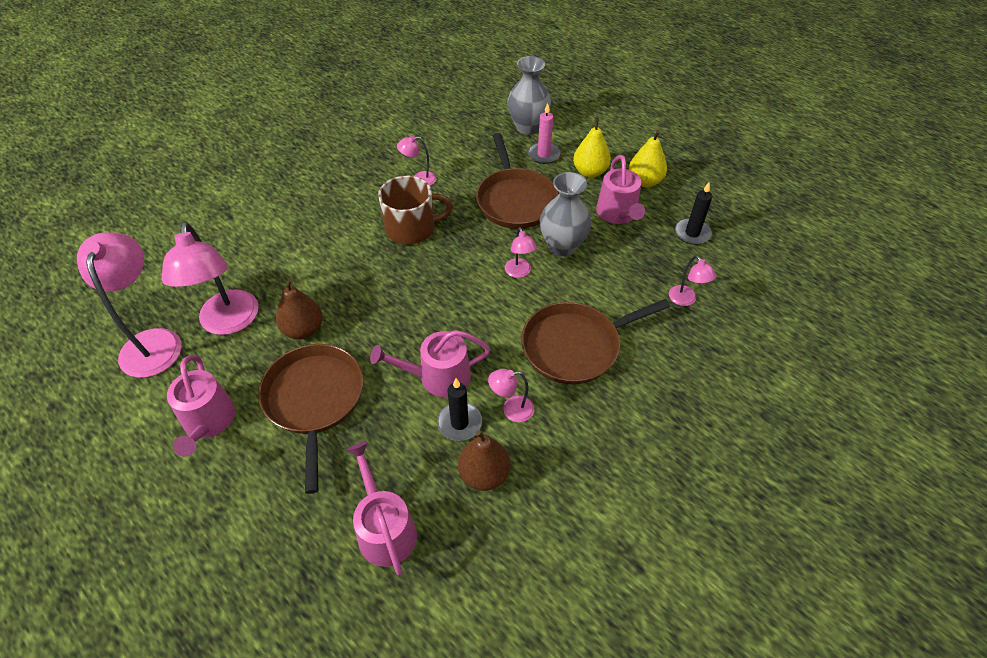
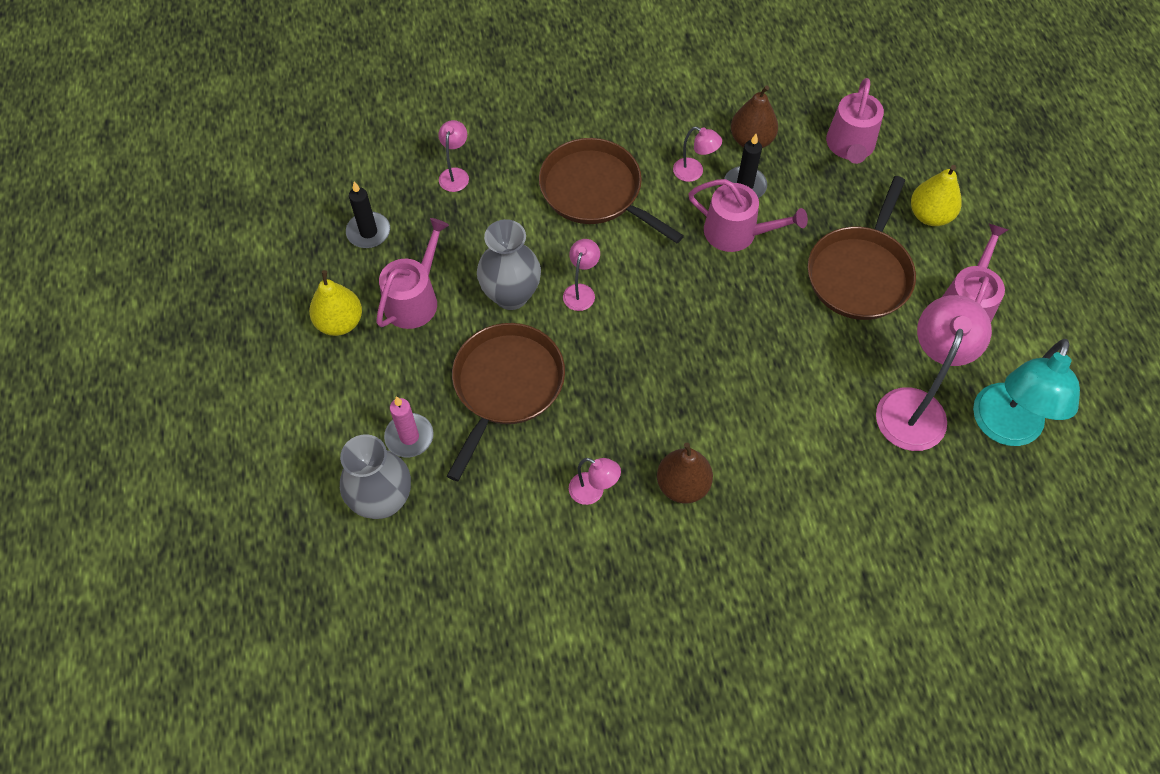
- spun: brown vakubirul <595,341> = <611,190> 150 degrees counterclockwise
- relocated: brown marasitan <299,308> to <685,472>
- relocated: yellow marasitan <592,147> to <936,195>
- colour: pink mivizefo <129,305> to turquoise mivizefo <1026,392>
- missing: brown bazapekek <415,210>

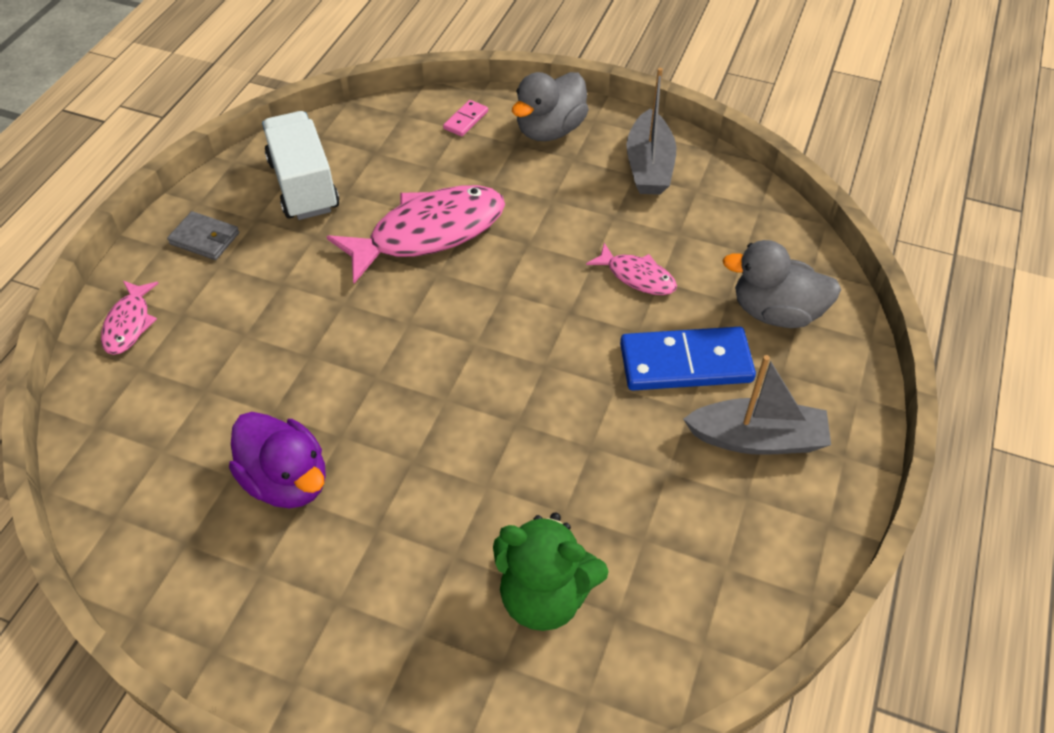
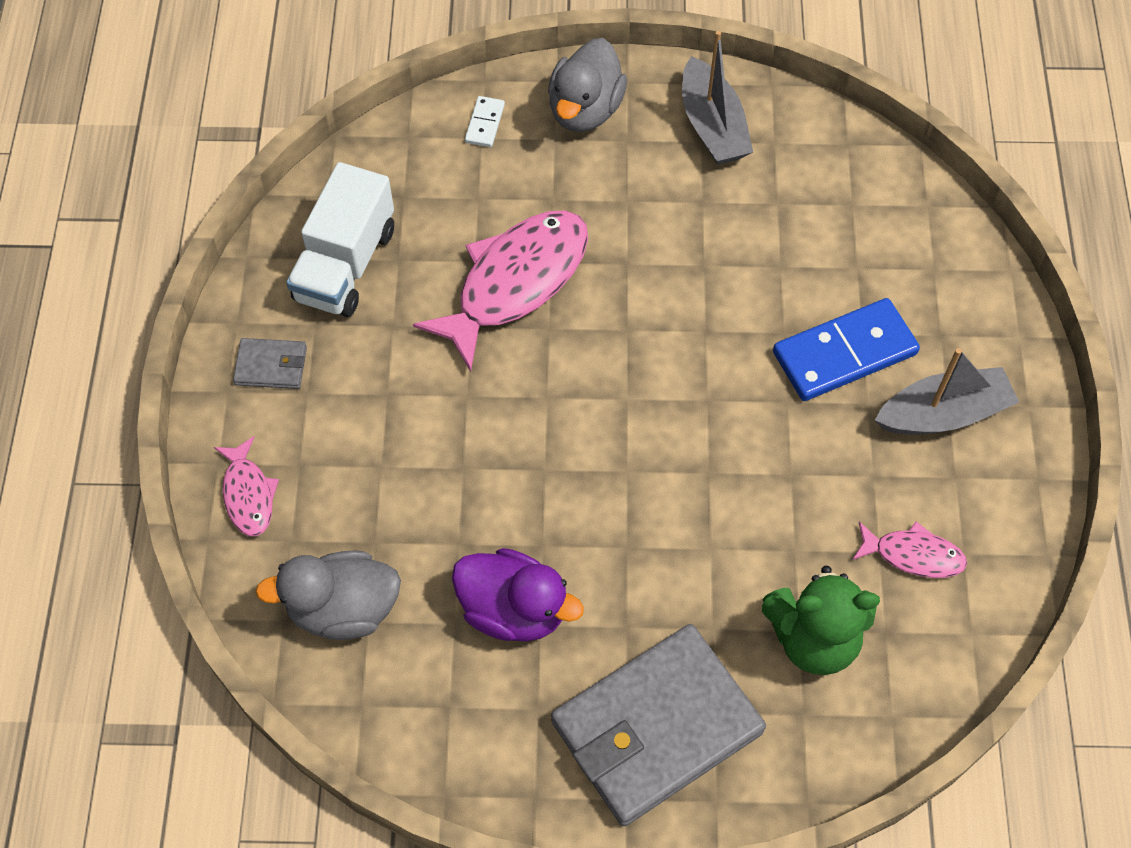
- relocated: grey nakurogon <781,284> to <328,595>
- spun: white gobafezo <300,165> = <340,239> 120 degrees counterclockwise
- colour: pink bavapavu <465,118> to white bavapavu <485,121>
- appeared: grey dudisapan <658,725>
- relocated: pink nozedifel <631,269> to <909,549>

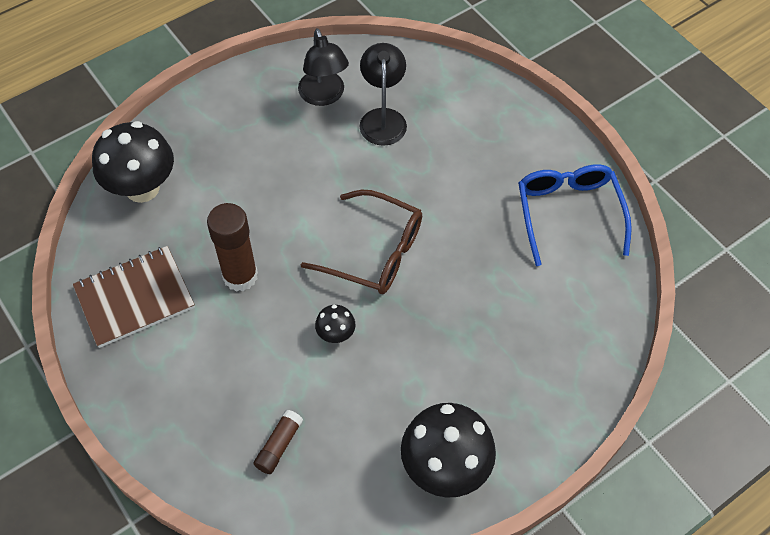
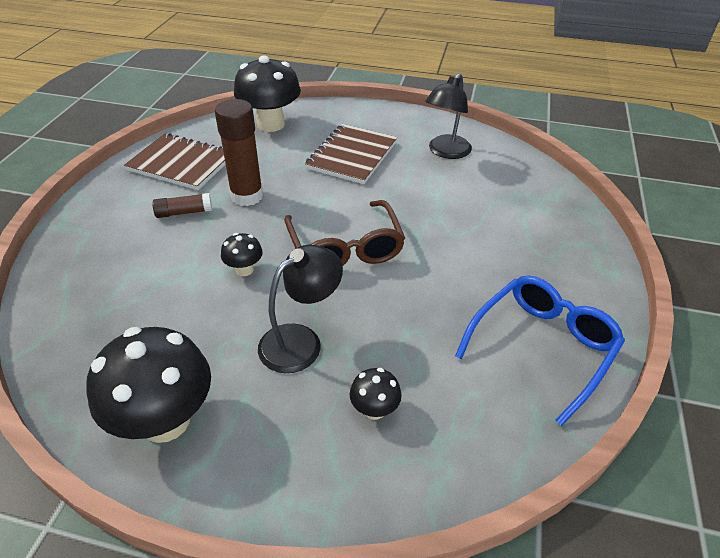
- relocated: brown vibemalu <278,442> to <182,205>
- relocated: black mivizefo <383,94> to <300,309>
- appeared: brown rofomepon <351,154>
- appeared: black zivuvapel <376,394>

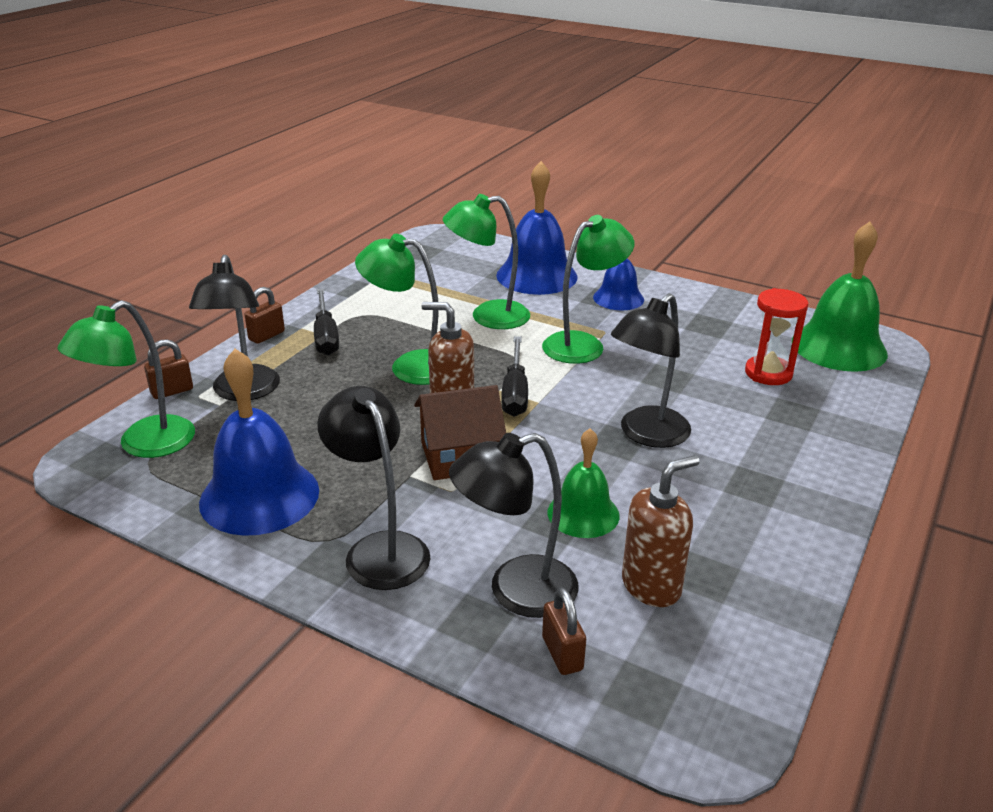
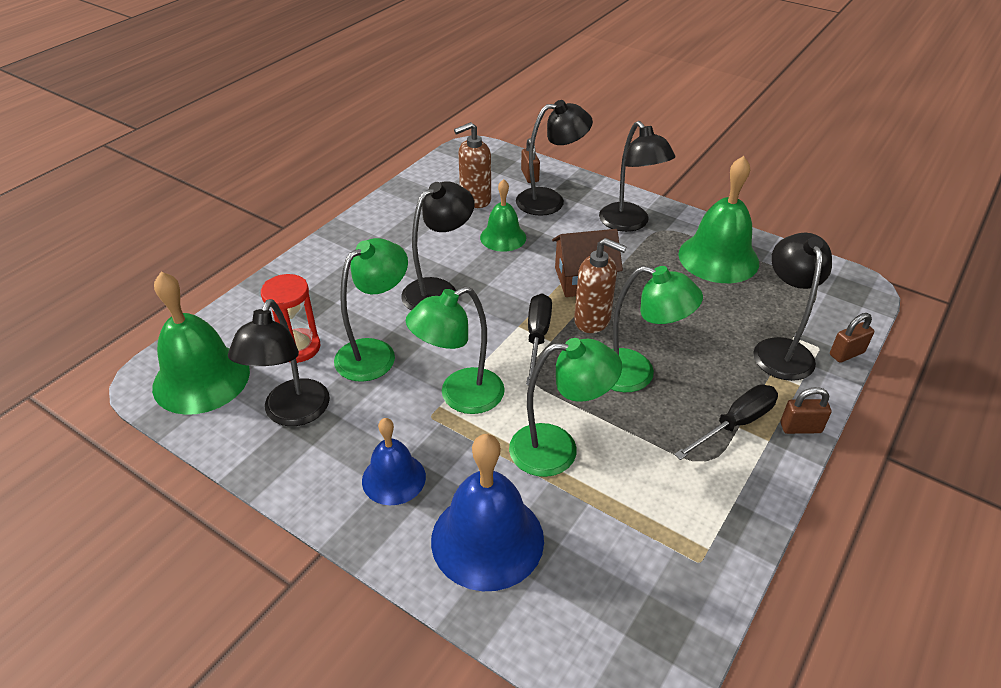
- appeared: black mivizefo <279,362>
- relocated: green mivizefo <126,379> to <371,310>
- spun: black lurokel <326,322> = <726,422> 60 degrees clockwise
- colour: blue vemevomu <259,442> to green vemevomu <719,219>
- spun: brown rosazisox <265,315> = <806,410> 45 degrees clockwise

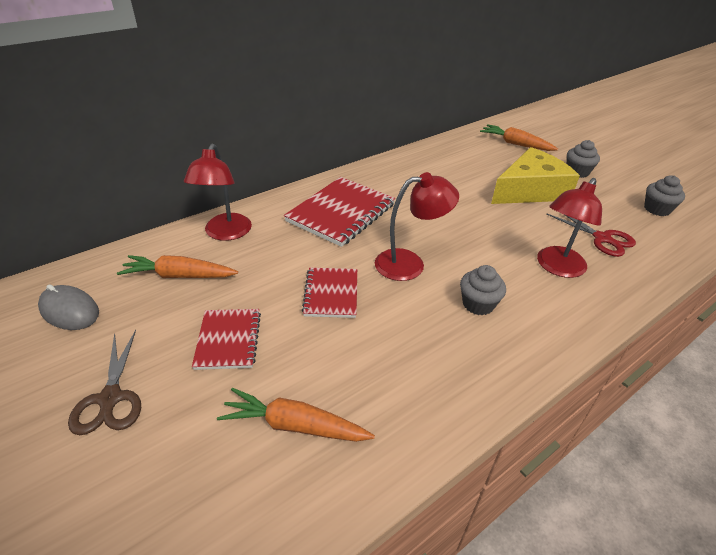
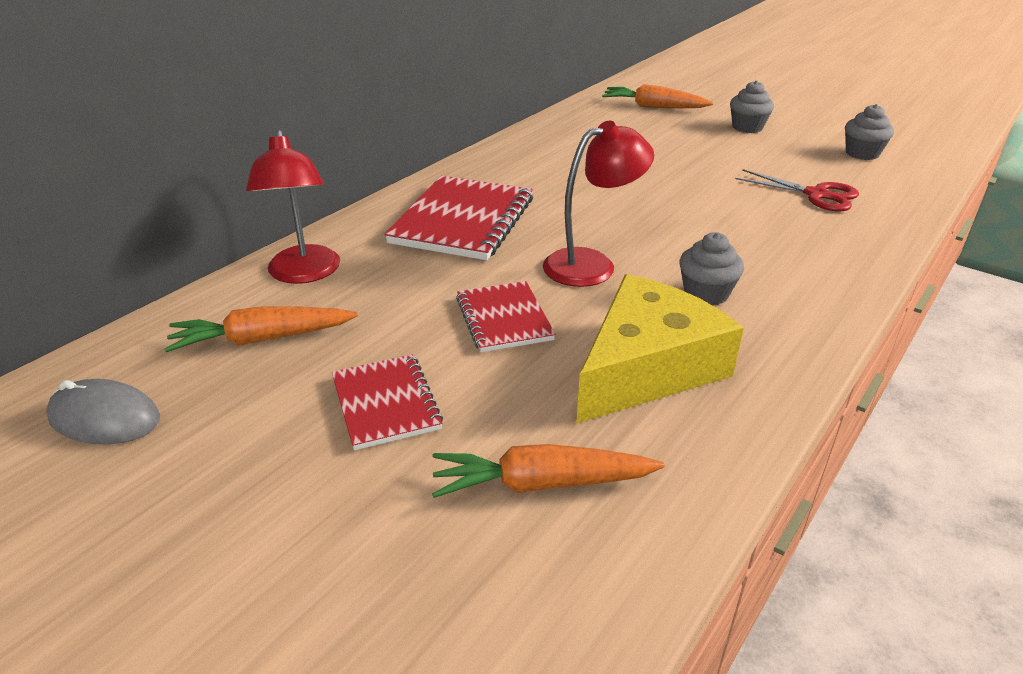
- relocated: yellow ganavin <535,175> to <660,349>
- missing: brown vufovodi <104,382>
- missing: red mivizefo <569,228>

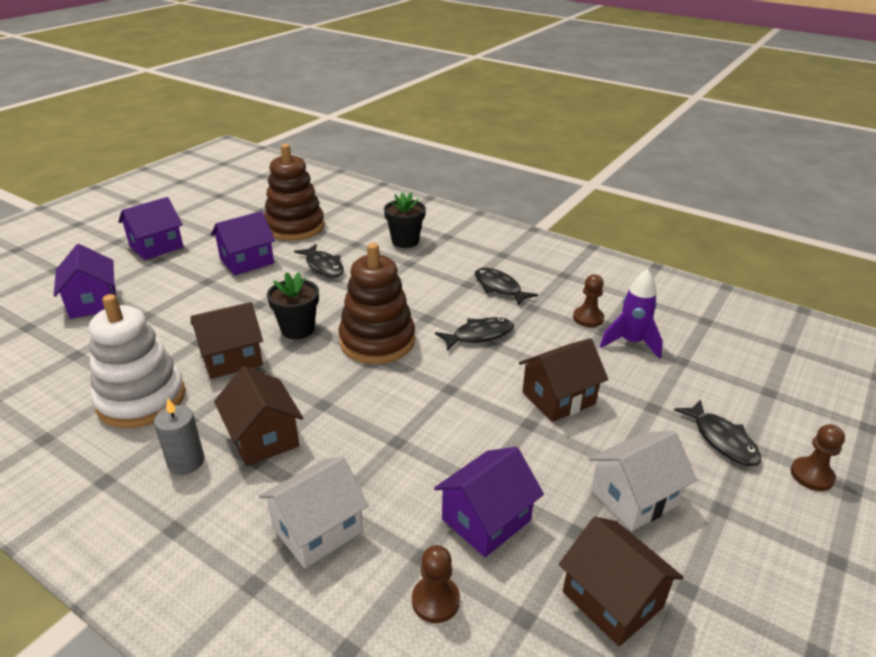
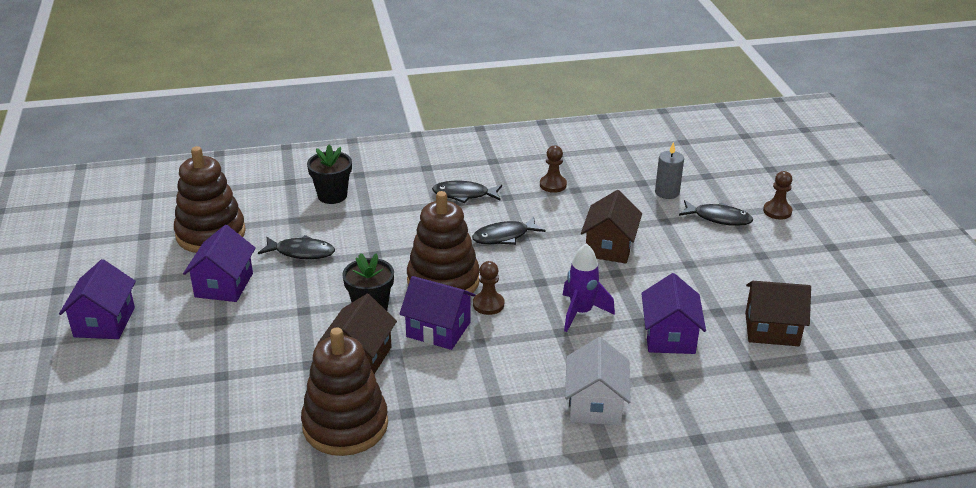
- colour: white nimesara <137,361> to brown nimesara <344,391>
- relocated: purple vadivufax <85,281> to <437,313>
- spun: black nozedifel <474,334> = <509,230> 135 degrees counterclockwise
- relocated: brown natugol <436,584> to <488,288>
- relocated: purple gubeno <631,314> to <589,287>
- relocated: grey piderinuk <179,437> to <669,170>
- missing: brown vadivufax <258,416>
- missing: white vadivufax <642,481>

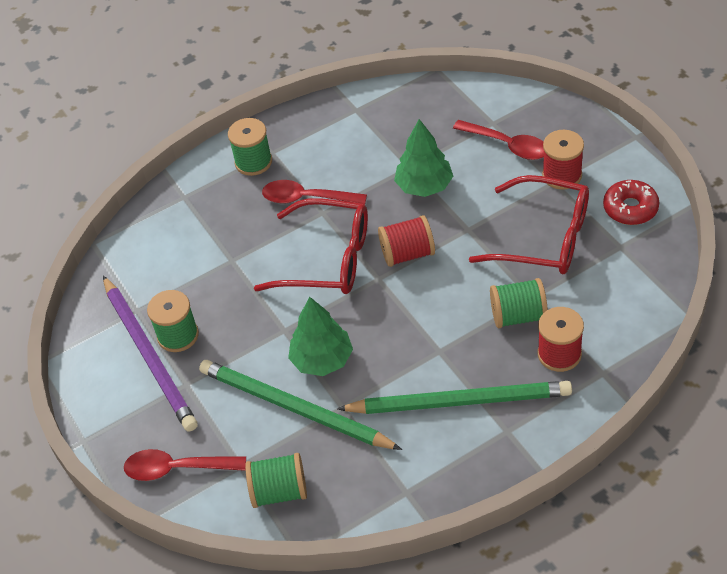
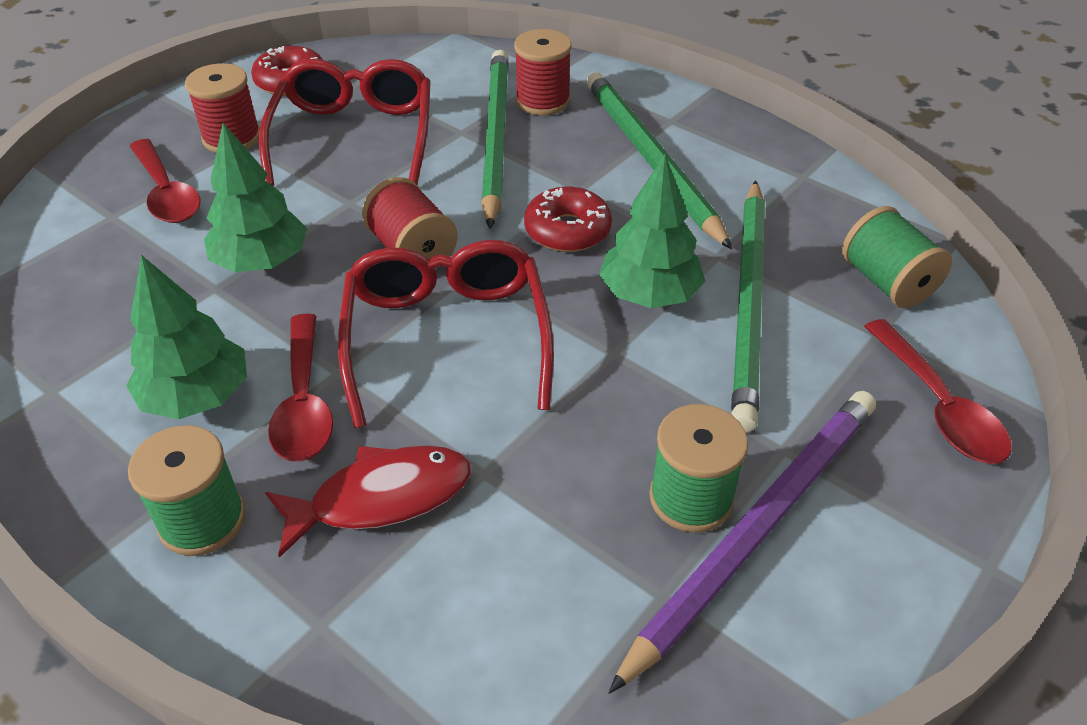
- appeared: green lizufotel <187,337>
- spun: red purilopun <498,140> = <165,181> 135 degrees clockwise
- appeared: red nozedifel <368,502>
- exchanged: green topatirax <519,303> to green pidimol <495,139>
- appeared: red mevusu <568,219>

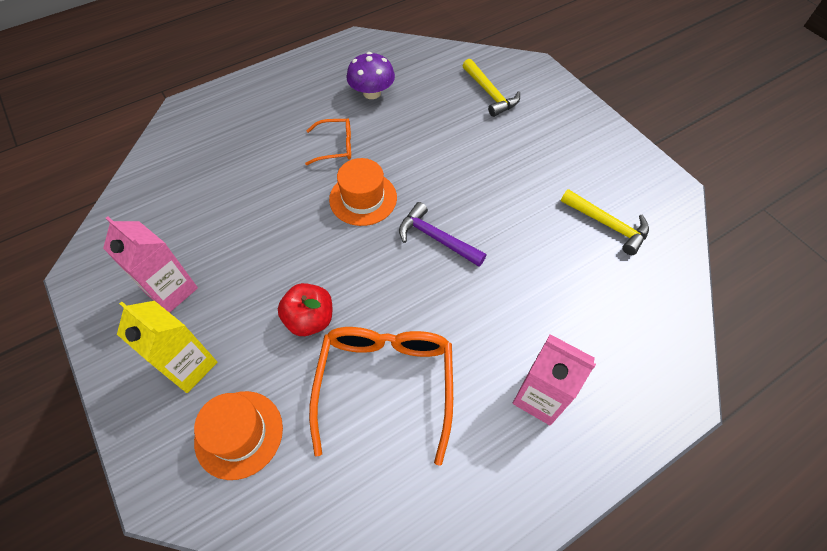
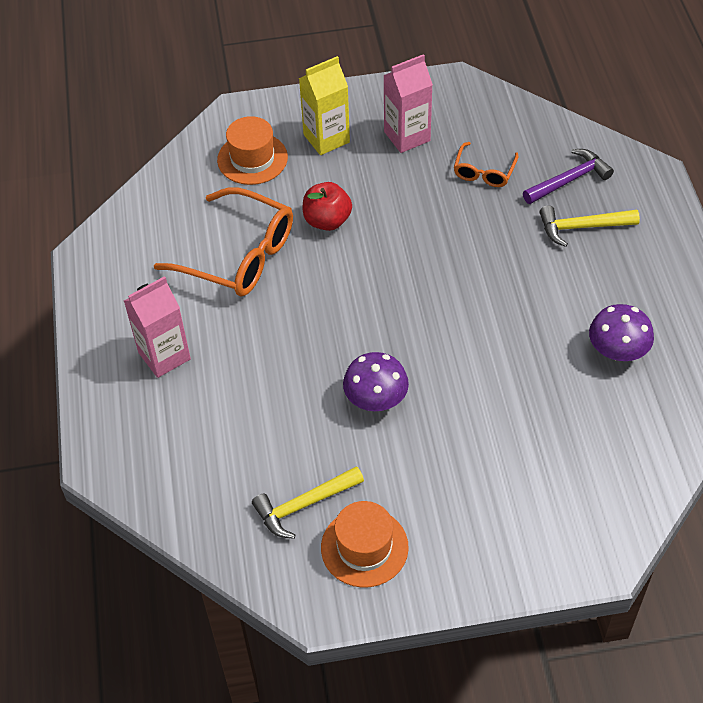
- relocated: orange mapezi <363,192> to <365,544>
- appeared: purple zivuvapel <376,381>
- relocated: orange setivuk <328,141> to <486,164>
- relocated: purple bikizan <442,234> to <568,176>
- relocated: yellow bikizan <491,88> to <590,226>

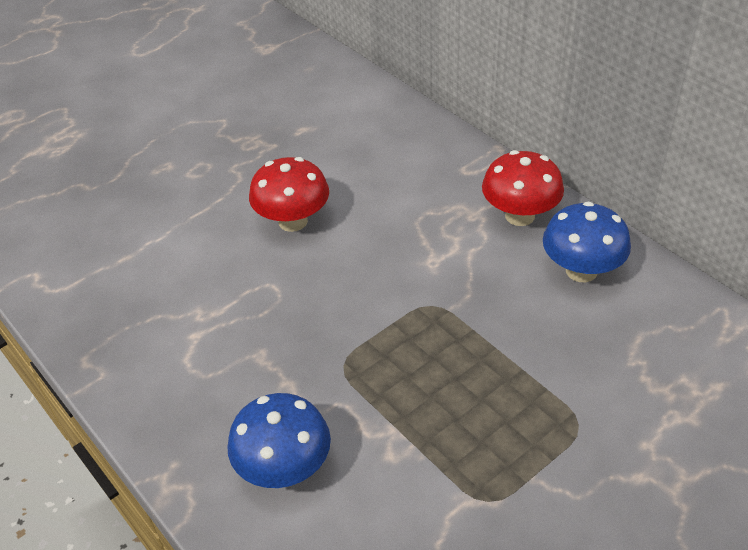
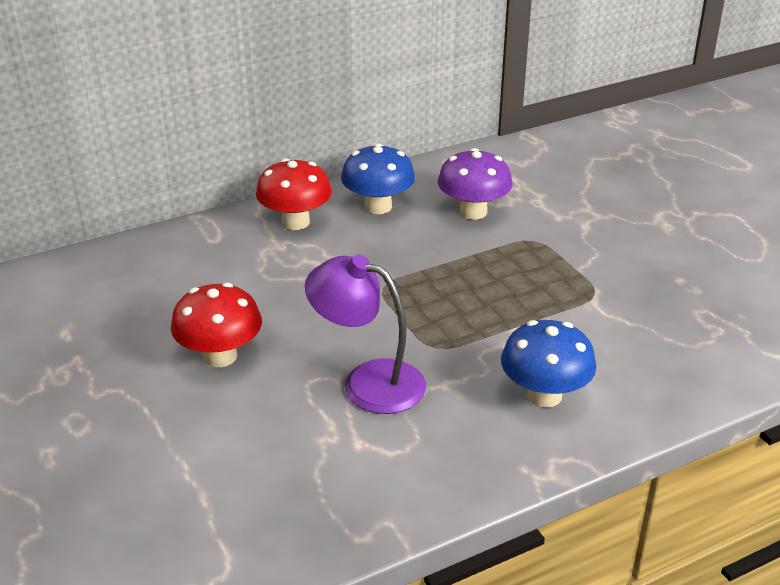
- appeared: purple mivizefo <365,334>
- appeared: purple zivuvapel <475,184>

